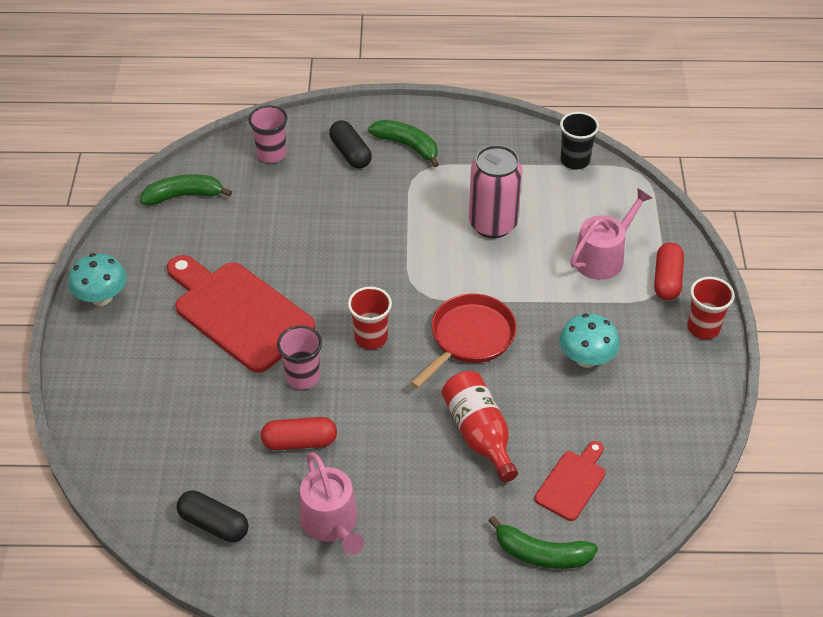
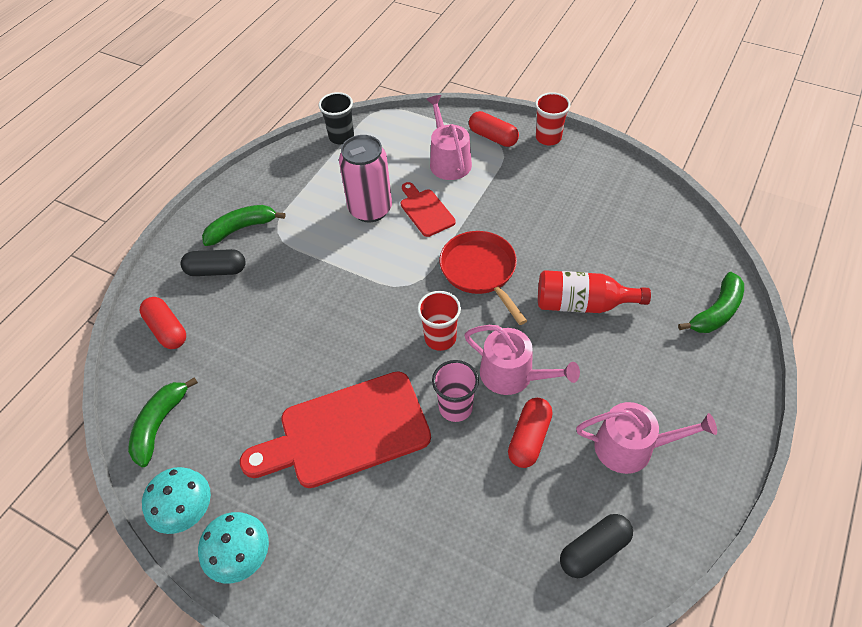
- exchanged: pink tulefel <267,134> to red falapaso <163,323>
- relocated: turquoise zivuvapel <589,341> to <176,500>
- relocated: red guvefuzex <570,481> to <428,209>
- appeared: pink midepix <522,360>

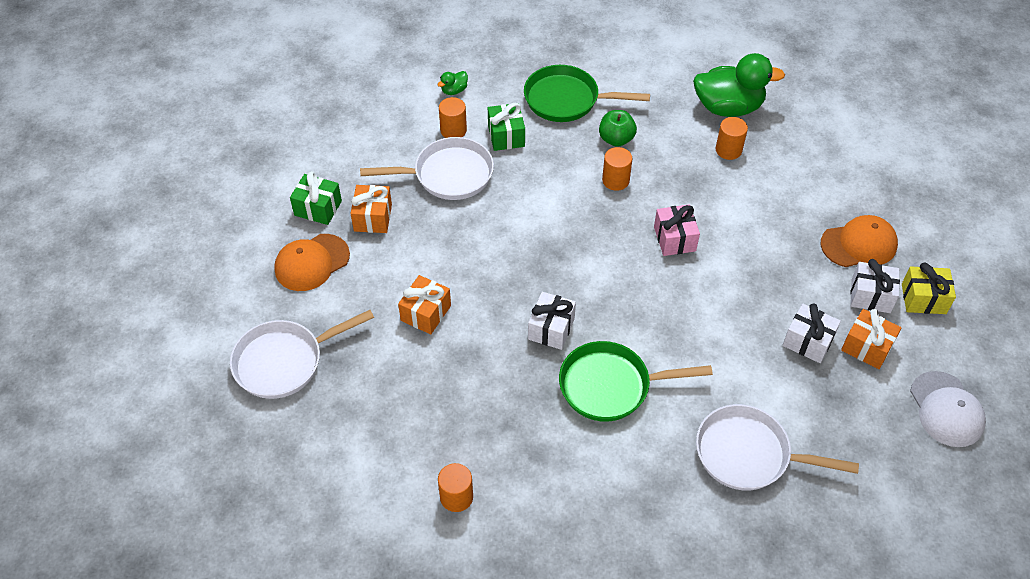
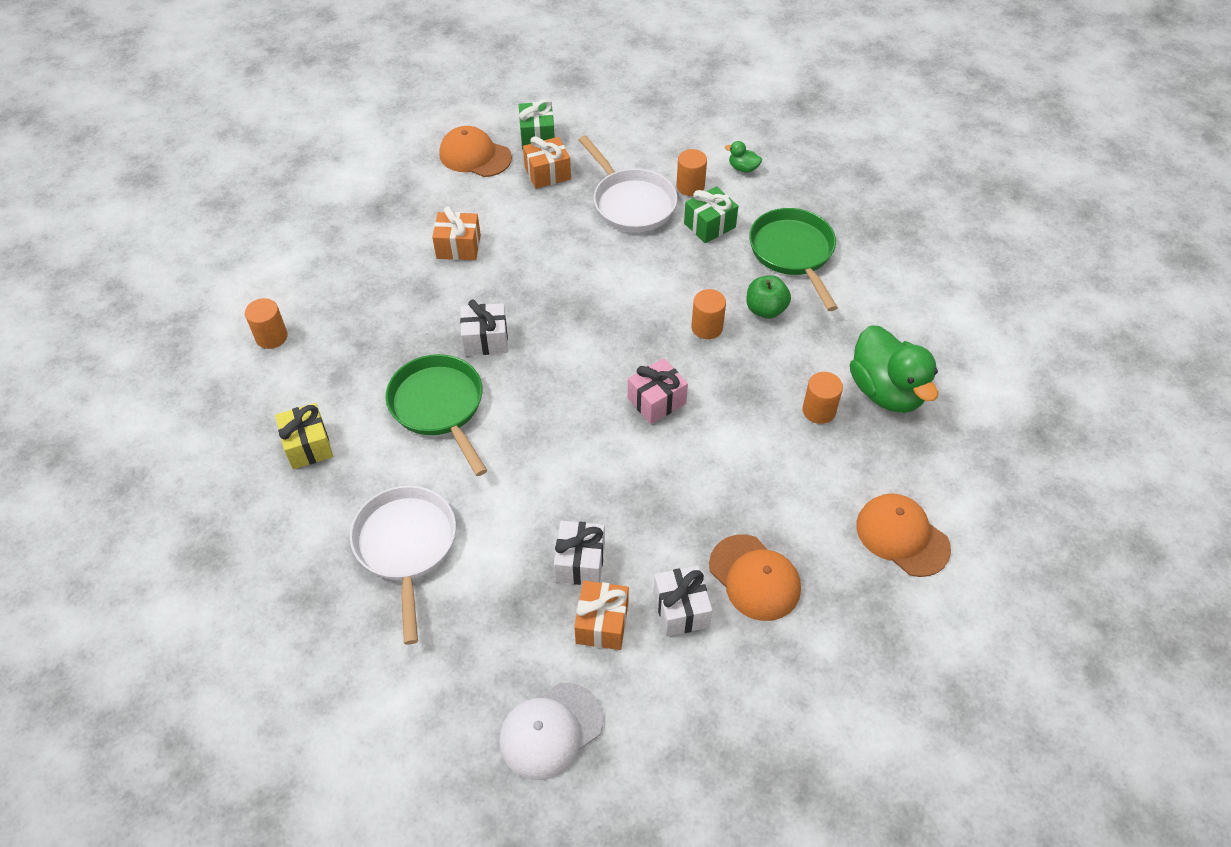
- relocated: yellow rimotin <929,288> to <304,436>
- appeared: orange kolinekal <903,535>
- missing: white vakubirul <302,354>

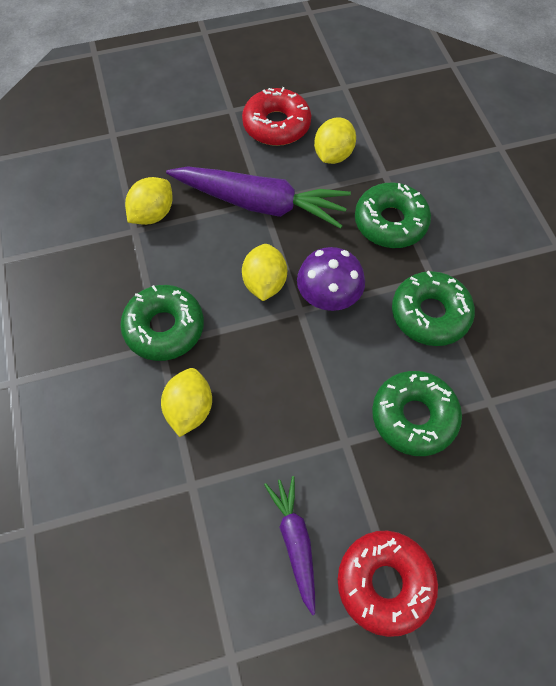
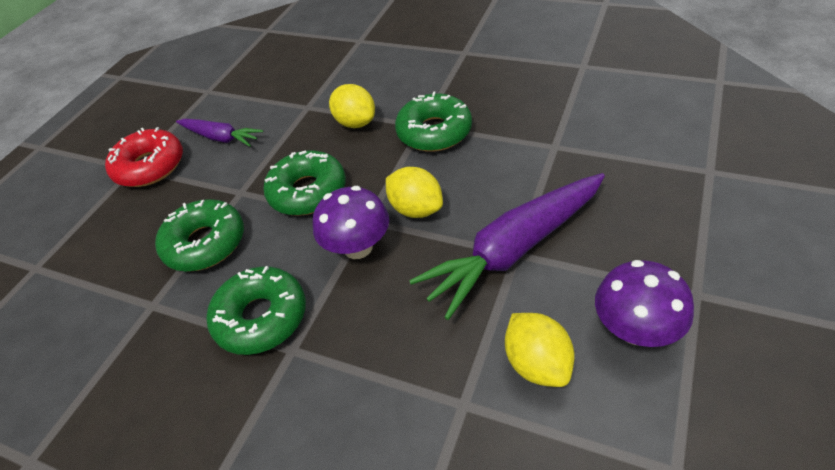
- relocated: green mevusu <393,215> to <304,183>
- exchanged: red mevusu <276,116> to purple zivuvapel <644,303>
- missing: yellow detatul <149,201>

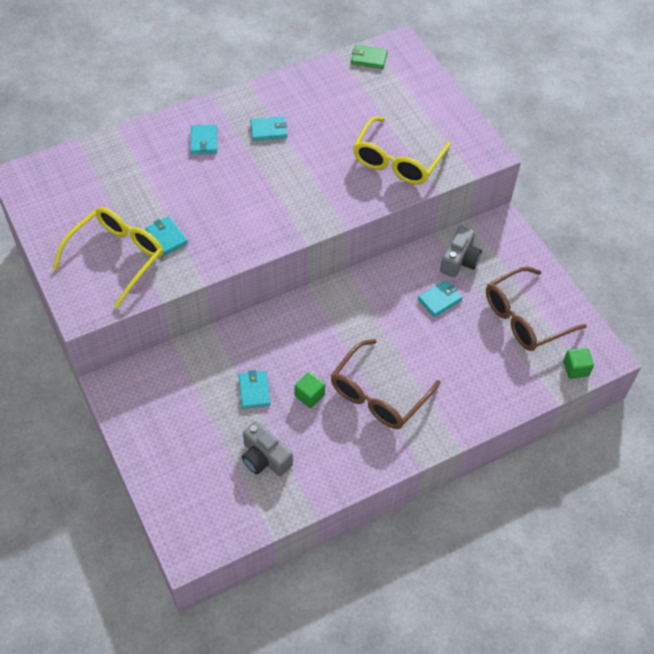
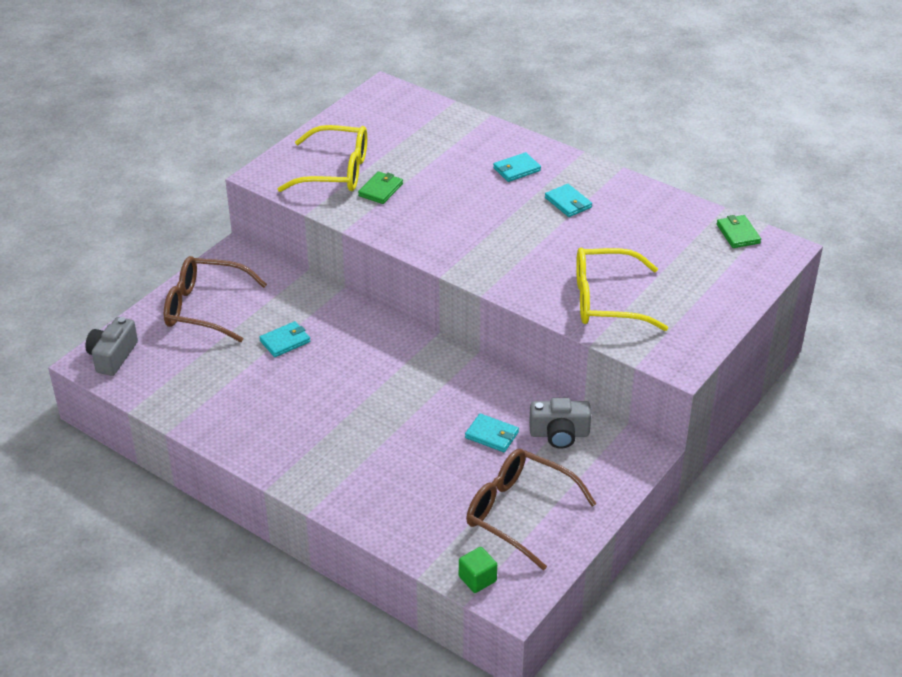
- relocated: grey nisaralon <267,448> to <111,346>
- relocated: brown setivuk <385,384> to <215,299>
- colour: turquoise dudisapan <166,235> to green dudisapan <380,187>
- missing: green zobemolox <310,390>

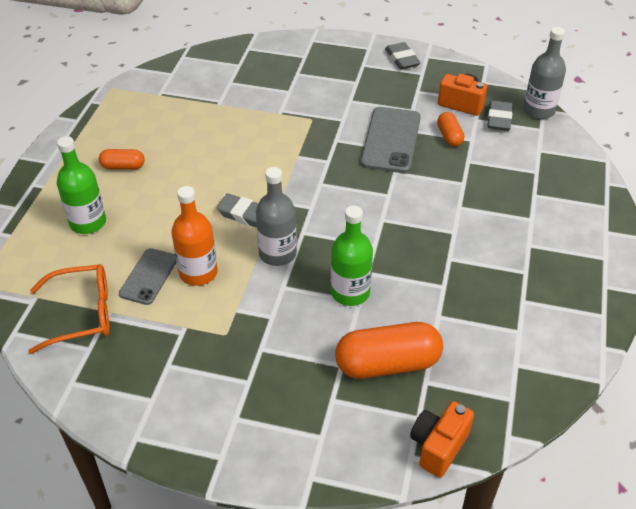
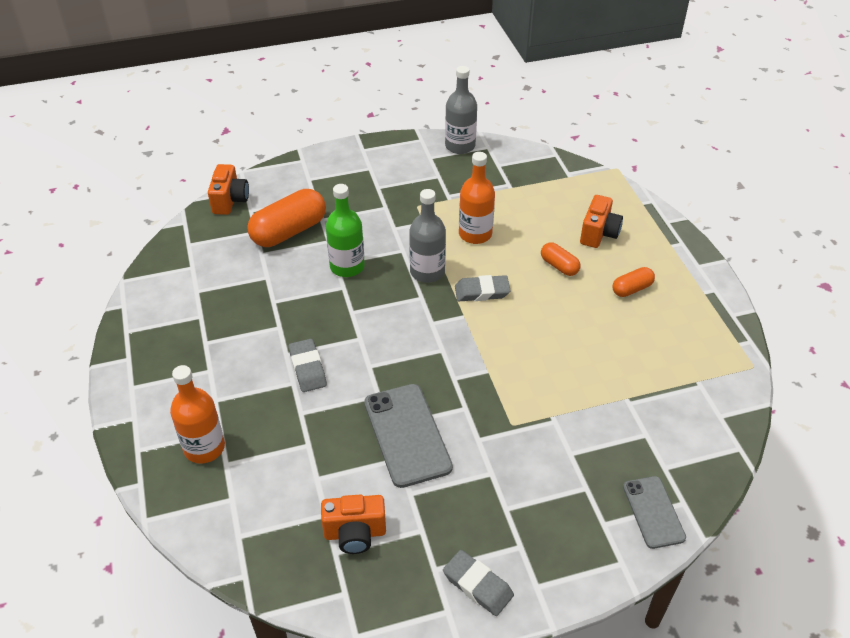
- appeared: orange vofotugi <197,414>
- relocated: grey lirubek <500,115> to <308,365>
- relocated: grey vofotugi <544,73> to <461,110>
- relocated: orange falapaso <450,129> to <561,259>
- exchanged: green vofotugi <81,185> to orange nisaralon <601,221>
- relocated: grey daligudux <147,276> to <654,512>
- missing: orange setivuk <69,309>

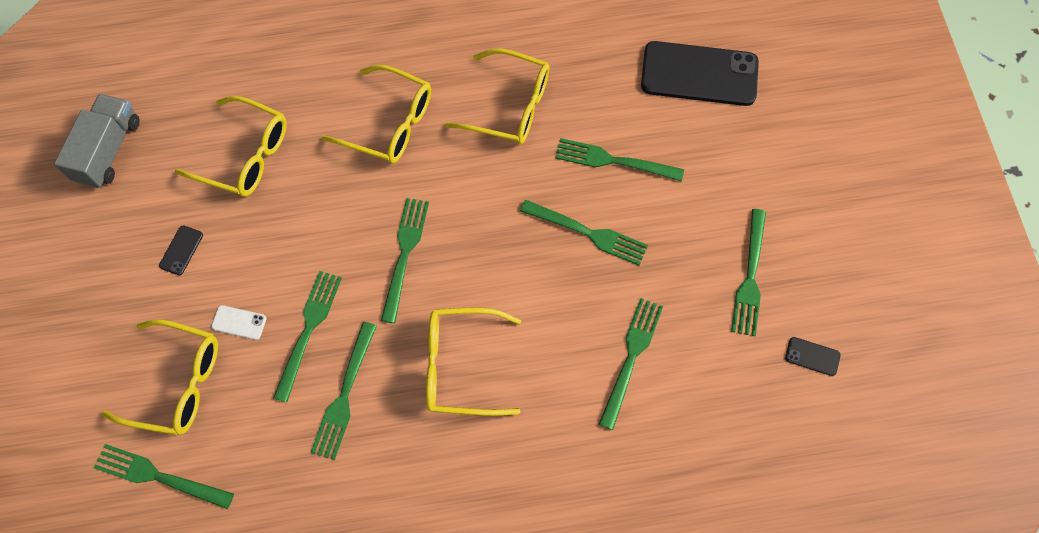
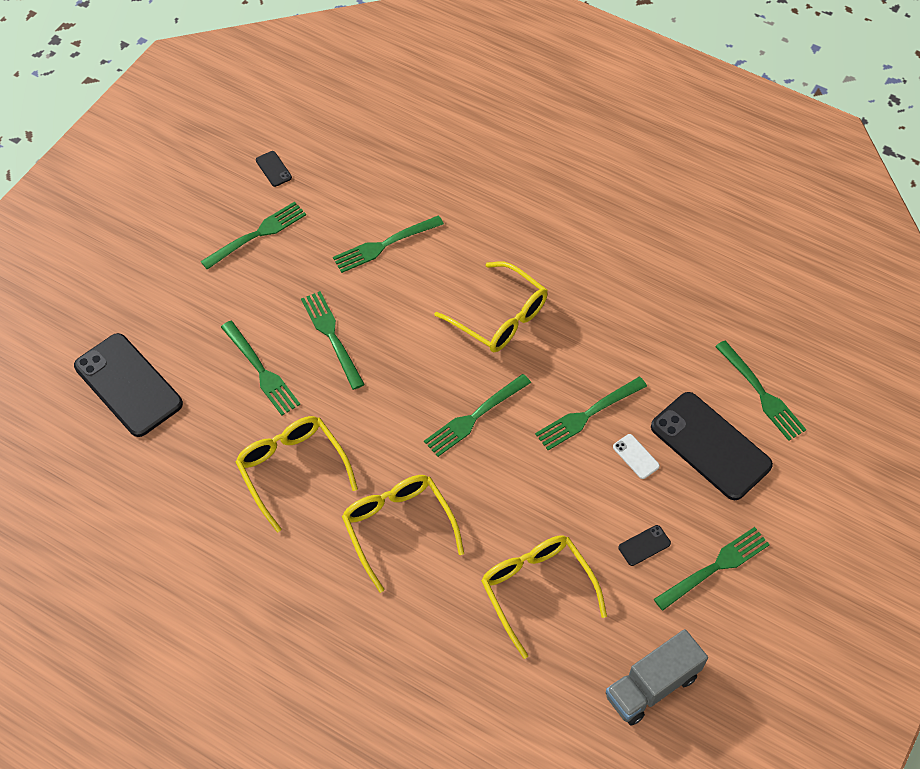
- exchanged: yellow setivuk <159,377> to black daligudux <712,446>
- relocated: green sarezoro <343,391> to <712,569>

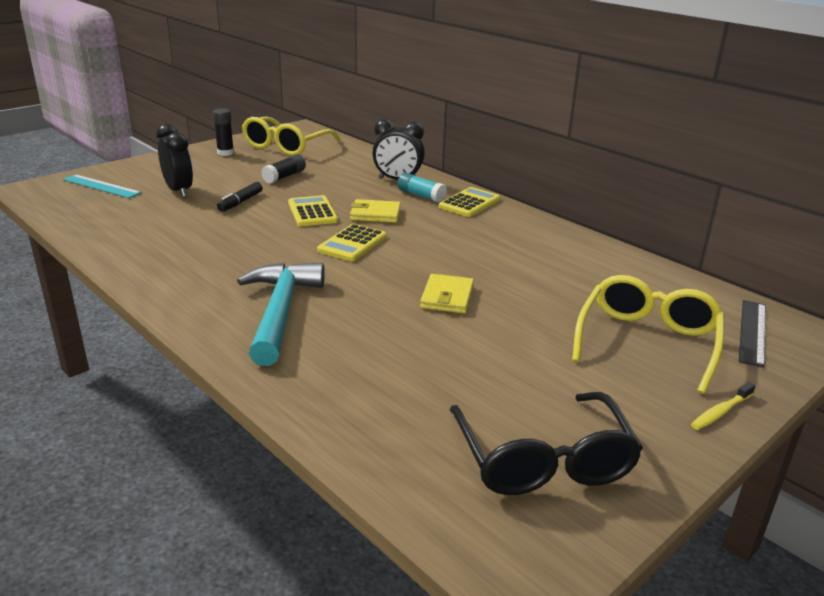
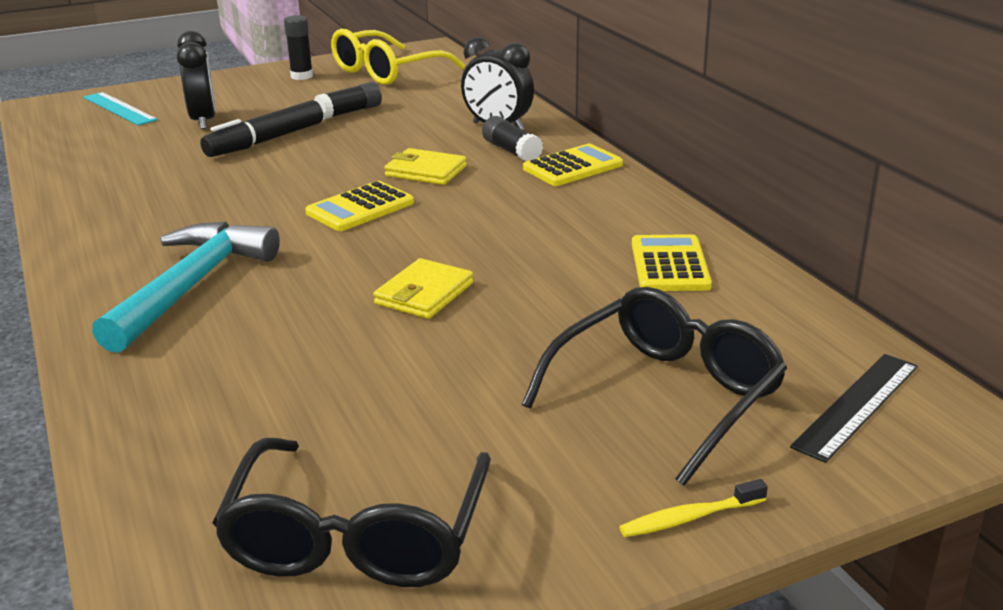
- size: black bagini <240,197> = <261,128> x1.58
- colour: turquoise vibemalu <422,187> to black vibemalu <512,139>
- colour: yellow setivuk <648,334> to black setivuk <654,386>
- relocated: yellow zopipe <313,210> to <672,262>

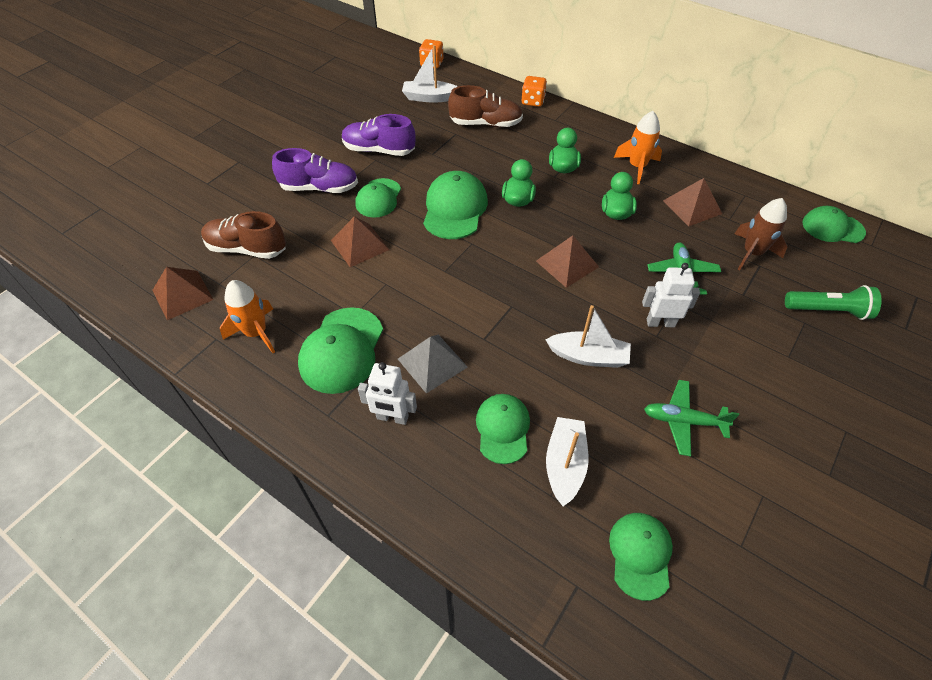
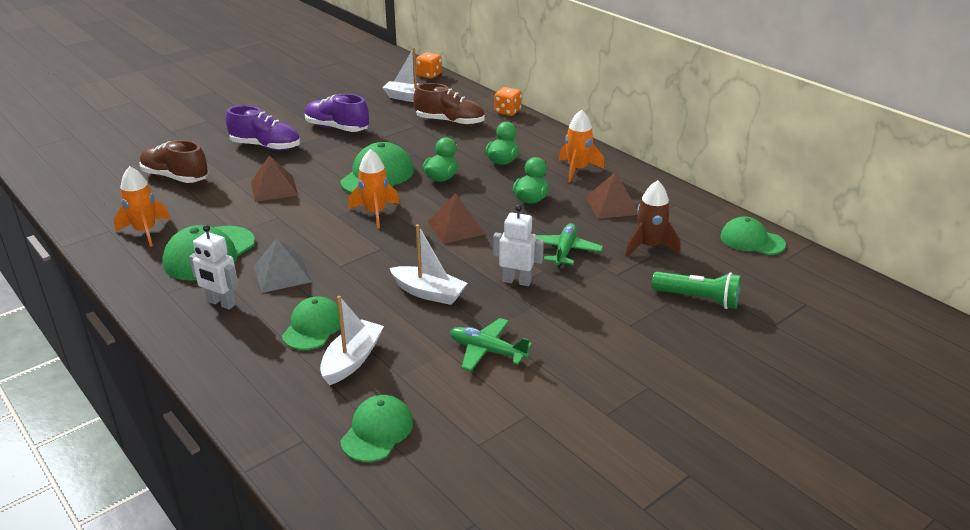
- appeared: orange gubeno <374,189>
- missing: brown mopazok <183,293>
- missing: green kolinekal <378,198>

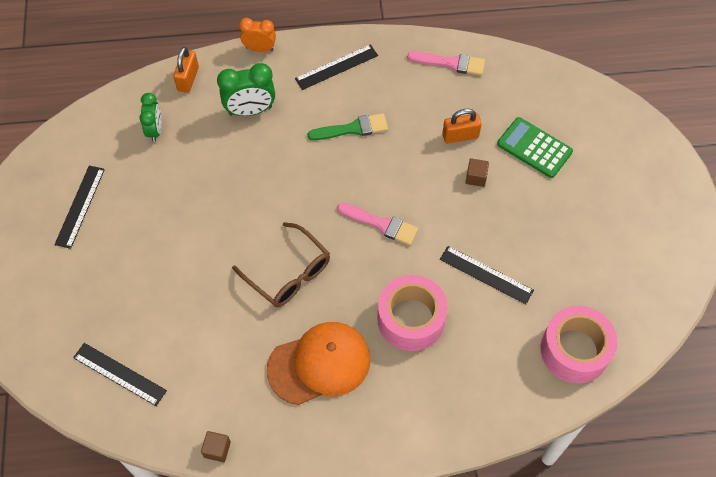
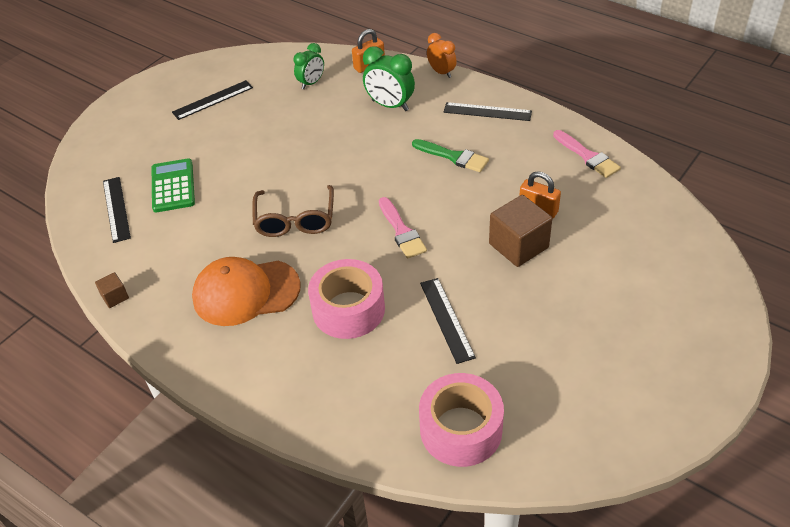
- relocated: green zopipe <535,147> to <173,185>
- spun: orange kolinekal <318,363> = <246,291> 150 degrees clockwise
- size: brown zobemolox <477,172> = <520,231> x2.04

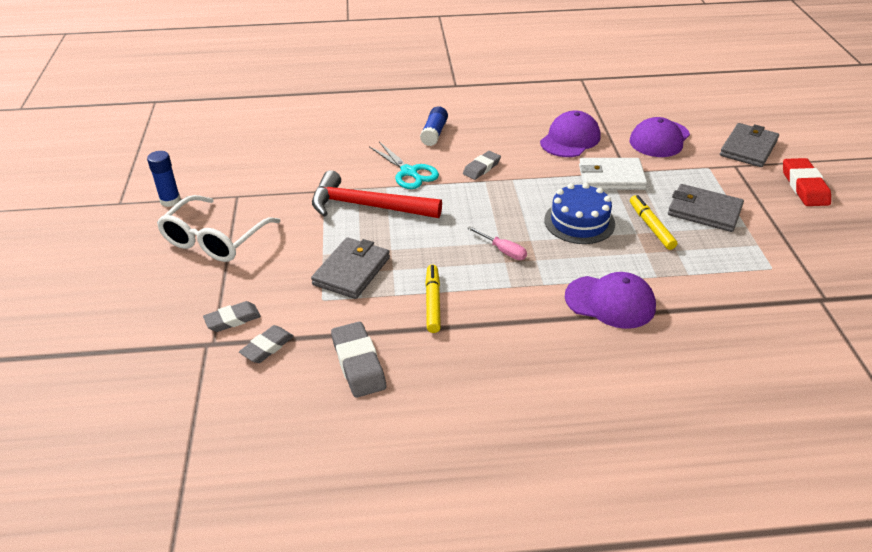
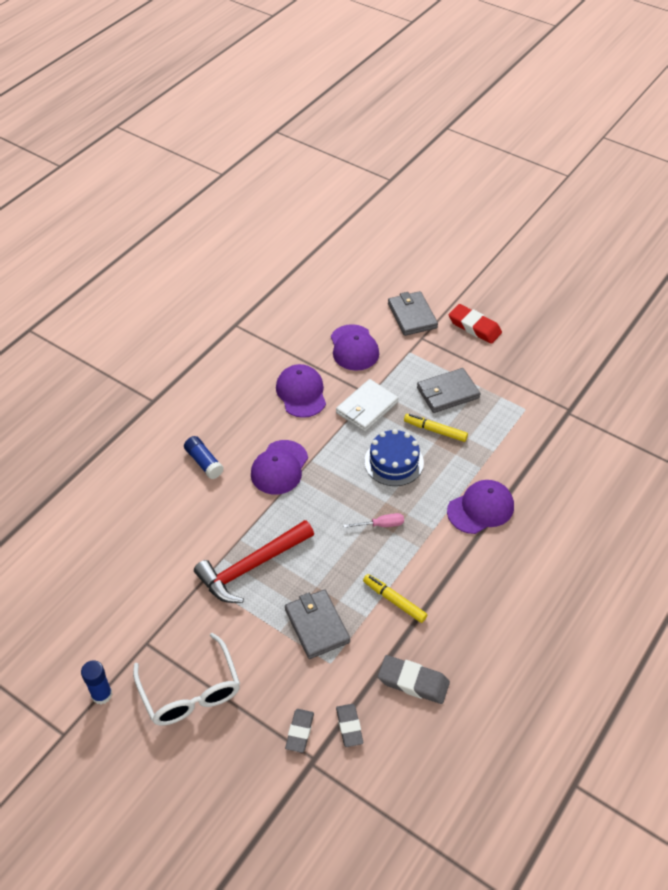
- exchanged: grey lirubek <482,165> to purple kolinekal <279,467>
- missing: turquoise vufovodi <404,165>

